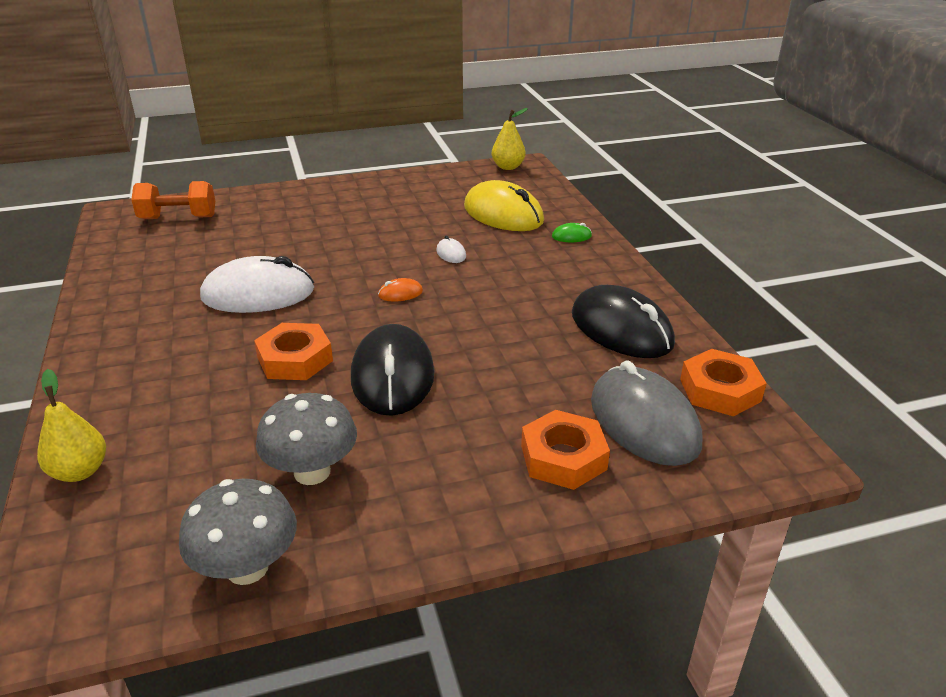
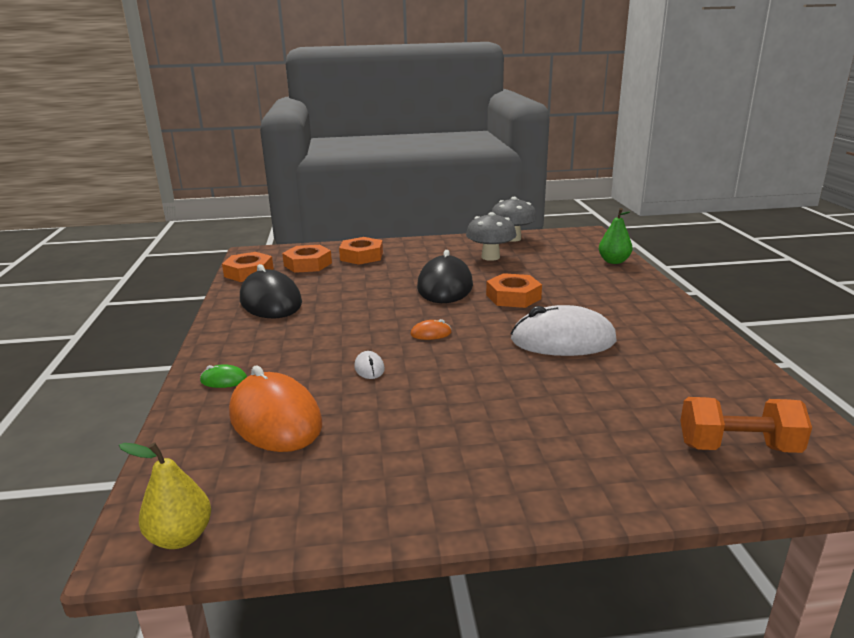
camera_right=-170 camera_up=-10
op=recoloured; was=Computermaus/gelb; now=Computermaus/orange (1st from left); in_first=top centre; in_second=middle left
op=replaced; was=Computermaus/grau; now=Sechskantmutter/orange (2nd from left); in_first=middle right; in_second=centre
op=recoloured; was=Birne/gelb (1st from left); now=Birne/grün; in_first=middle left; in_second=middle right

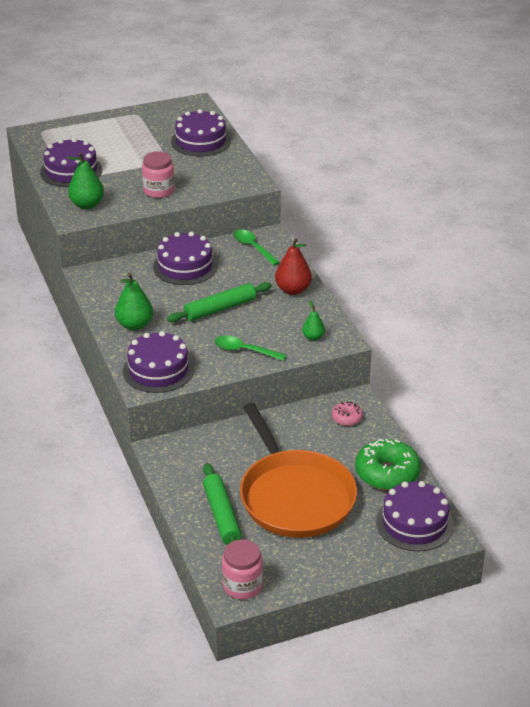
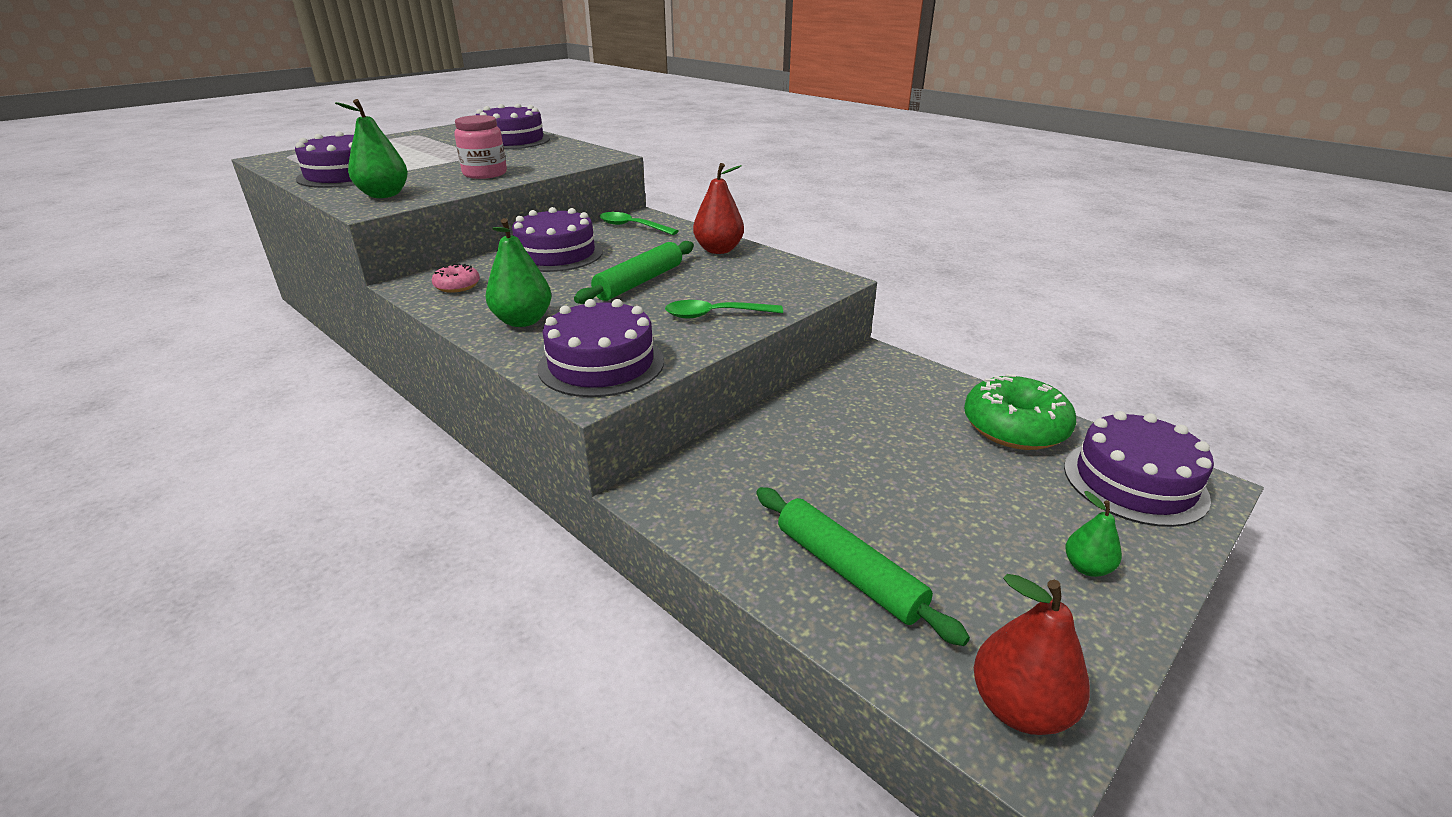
camera_right=-25 camera_up=-5
op=moved; was=Birne/grün (3rd from left); in_first=centre; in_second=middle right
op=moved; was=Donut/rosa; in_first=centre; in_second=middle left
op=removed; was=Pfanne/orange; in_first=centre
op=replaced; was=Einmachglas/rosa (2nd from left); now=Birne/rot (2nd from left); in_first=bottom centre; in_second=bottom right

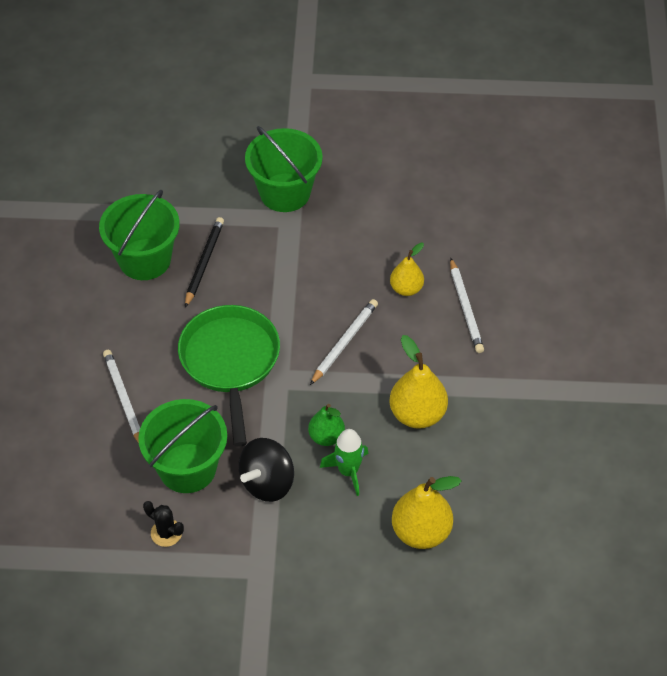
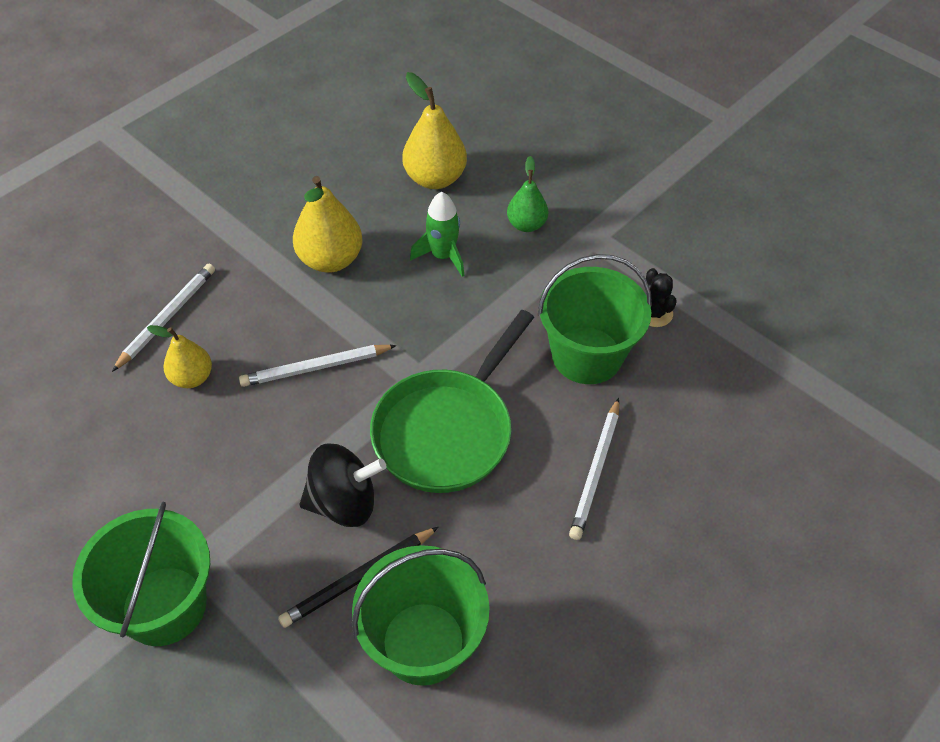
camera_right=-140 camera_up=0
op=moved; was=Birne/grün; in_first=centre; in_second=top centre
op=moved; was=Kreisel/schwarz; in_first=bottom centre; in_second=centre

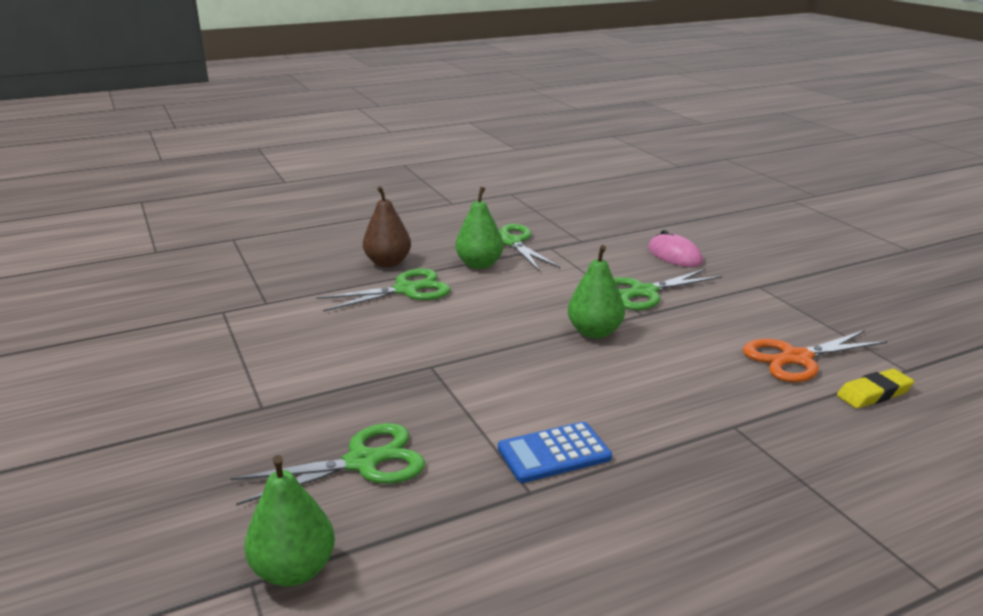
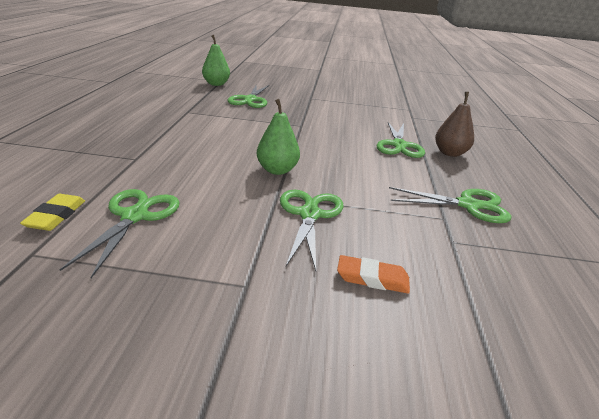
camera_right=120 camera_up=5
op=removed; was=Birne/grün (2nd from left); in_first=centre
op=replaced; was=Computermaus/rosa; now=Radiergummi/orange; in_first=middle right; in_second=centre
op=recoloured; was=Schere/orange; now=Schere/grün (1st from left); in_first=middle right; in_second=middle left
op=removed; was=Taschenrechner/blau; in_first=bottom centre

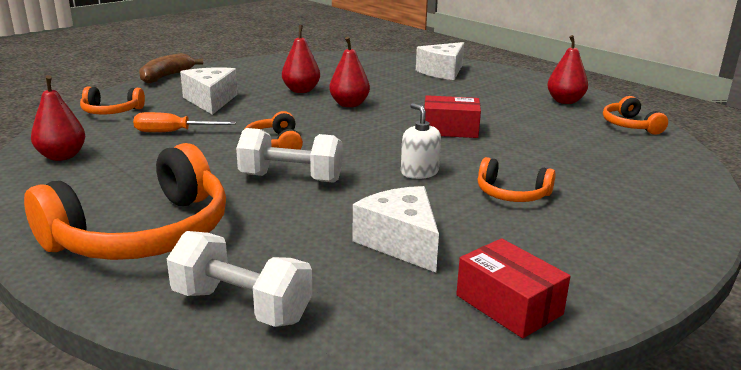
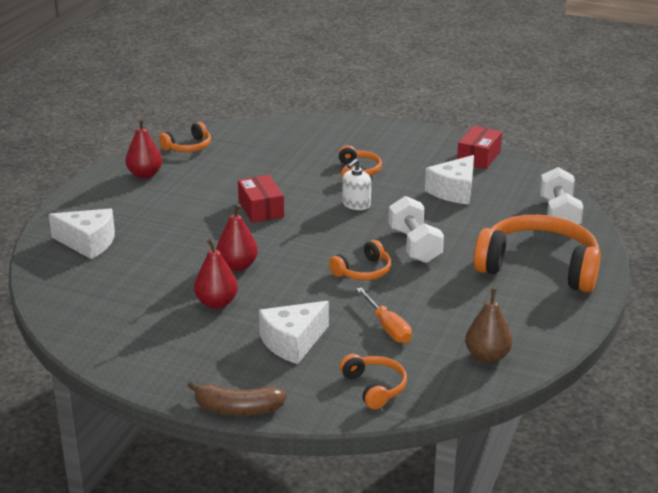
camera_right=-115 camera_up=5
op=recoloured; was=Birne/rot (1st from left); now=Birne/braun; in_first=top left; in_second=middle right

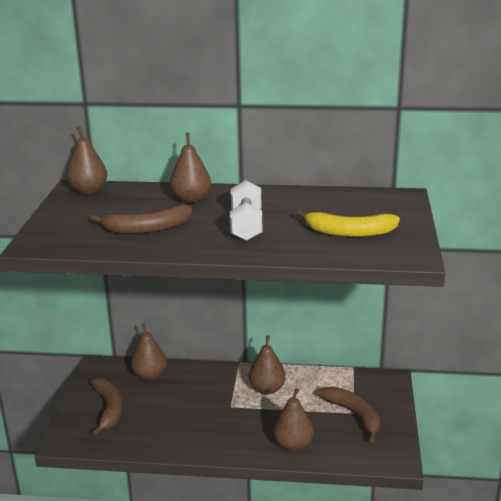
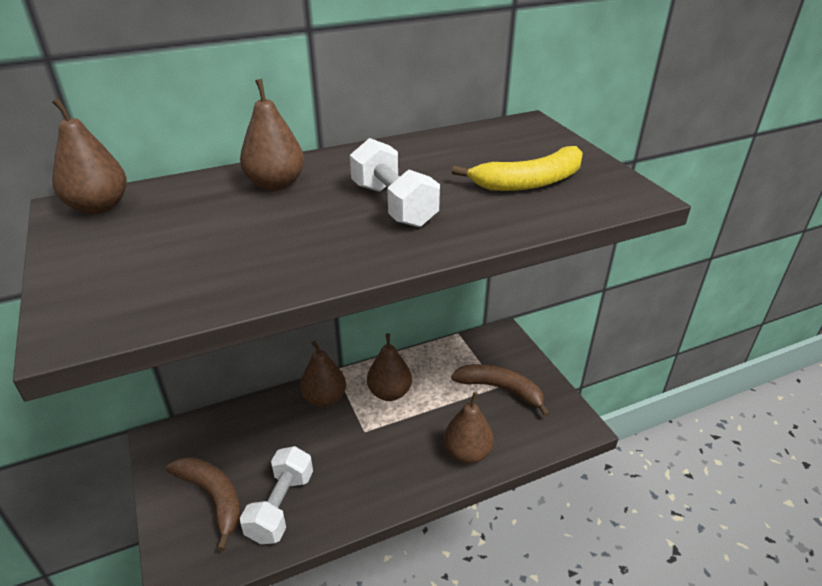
camera_right=-30 camera_up=10
op=removed; was=Banane/braun (2nd from left); in_first=middle left
op=moved; was=Birne/braun (2nd from left in the first image); now=Birne/braun (3rd from left); in_first=bottom left; in_second=centre
op=added; now=Hantel/weiß (1st from left); in_second=bottom centre

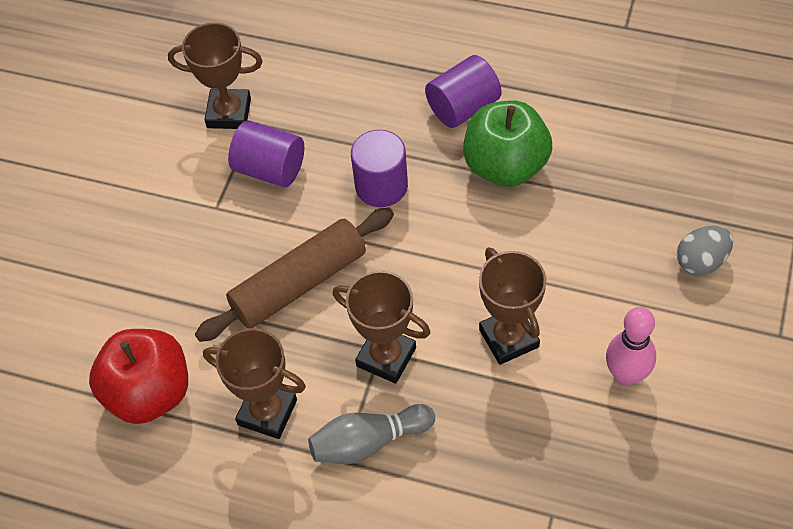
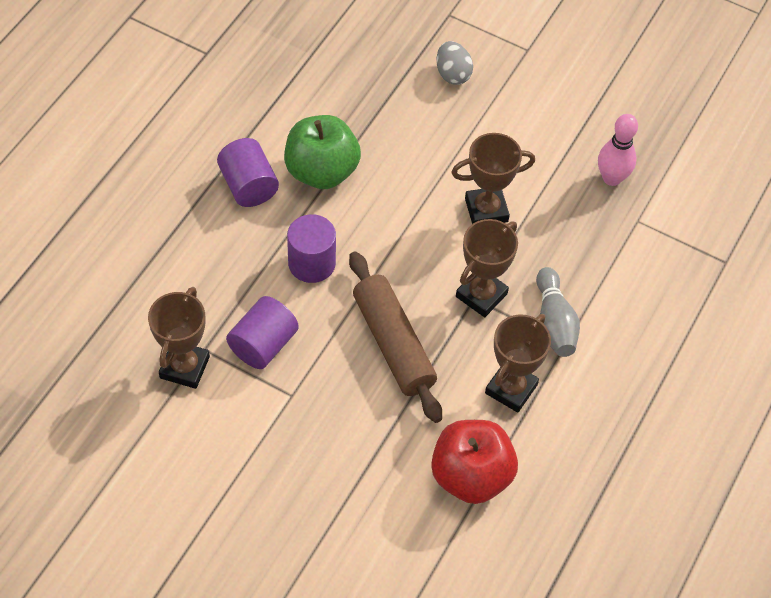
camera_right=-85 camera_up=0
op=moved; was=Bowlingkegel/rosa; in_first=middle right; in_second=top right

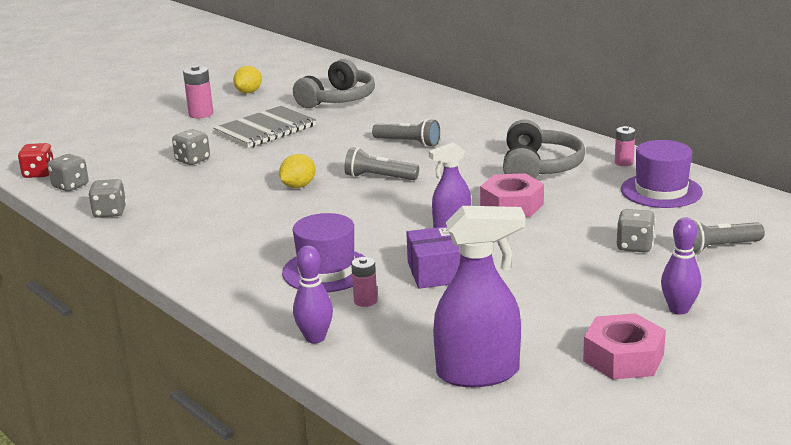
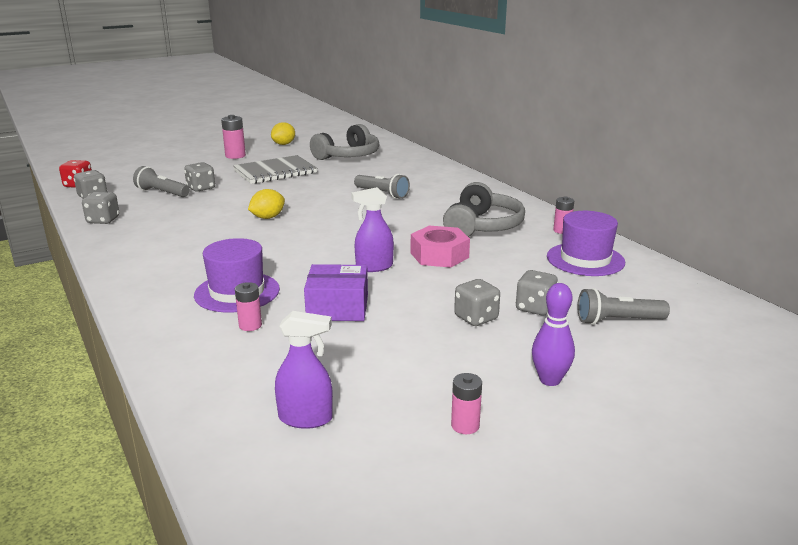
camera_right=10 camera_up=0
op=moved; was=Taschenlampe/grau (1st from left); in_first=centre; in_second=top left
op=resized; was=Sprühflasche/lila (2nd from left in the first image); in_first=centre; in_second=bottom centre; ratio=0.62
op=removed; was=Bowlingkegel/lila (1st from left); in_first=centre
op=replaced; was=Sechskantmutter/rosa (2nd from left); now=Batterie/rosa (3rd from left); in_first=bottom right; in_second=bottom centre
op=added; now=Spielwürfel/grau (4th from left); in_second=centre

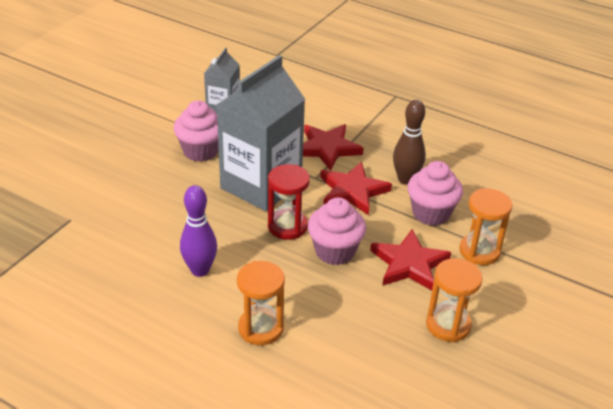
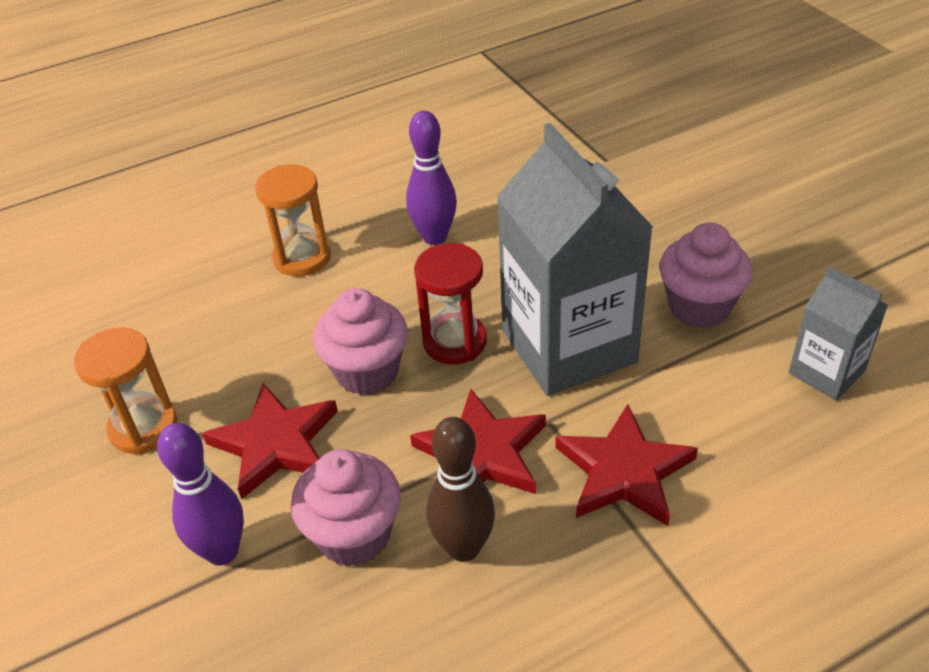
camera_right=125 camera_up=5
op=replaced; was=Sanduhr/orange (3rd from left); now=Bowlingkegel/lila (1st from left); in_first=middle right; in_second=bottom left

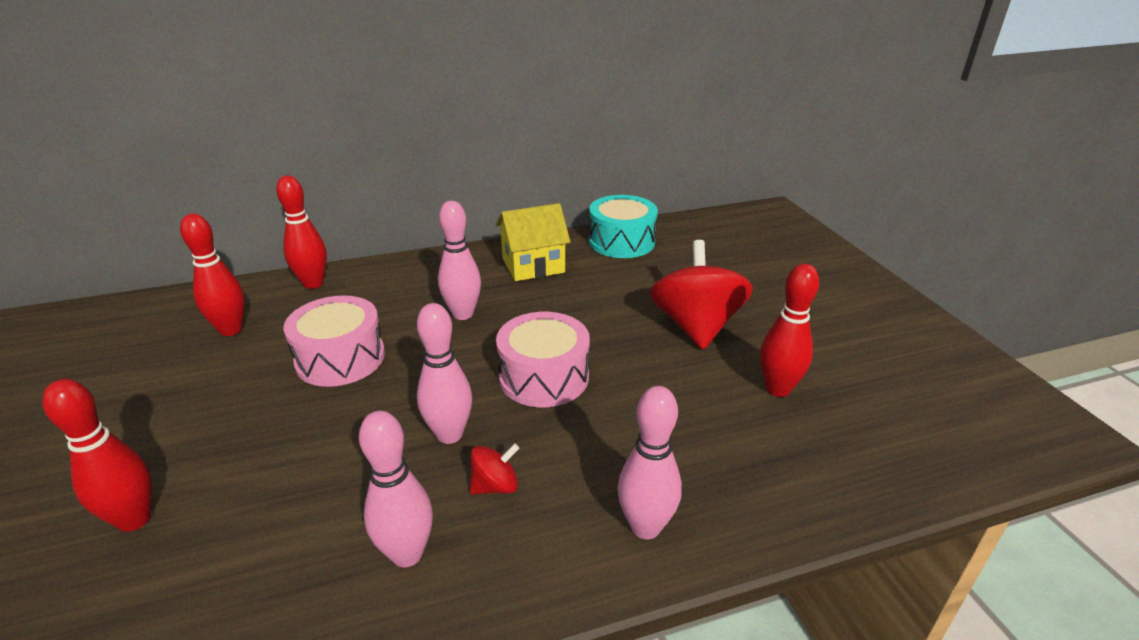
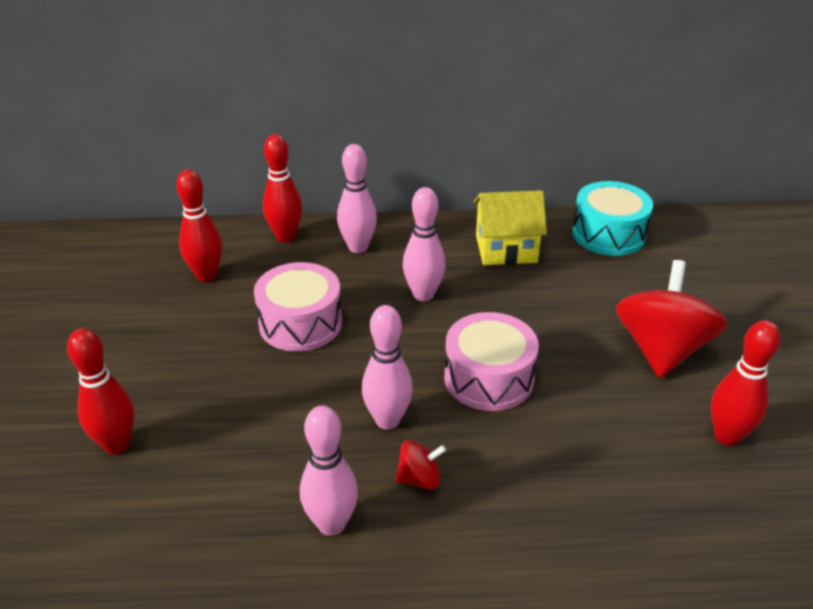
camera_right=15 camera_up=5
op=moved; was=Bowlingkegel/rosa (4th from left in the first image); now=Bowlingkegel/rosa (2nd from left); in_first=bottom centre; in_second=top centre

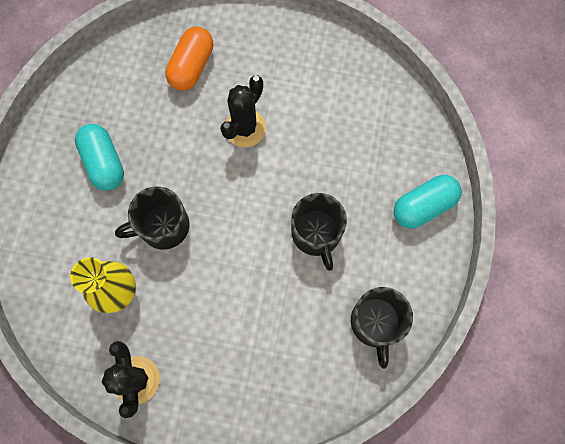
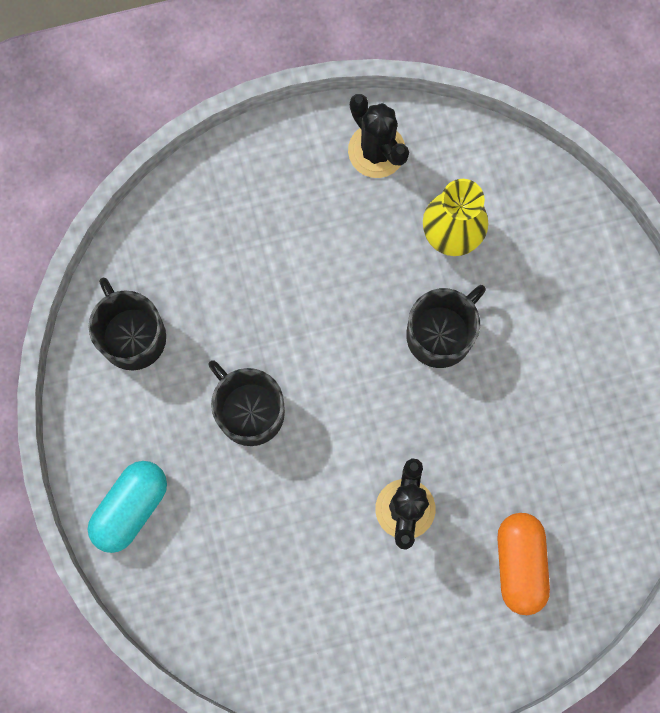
camera_right=155 camera_up=5
op=removed; was=Kapsel/türkis (1st from left); in_first=middle left

